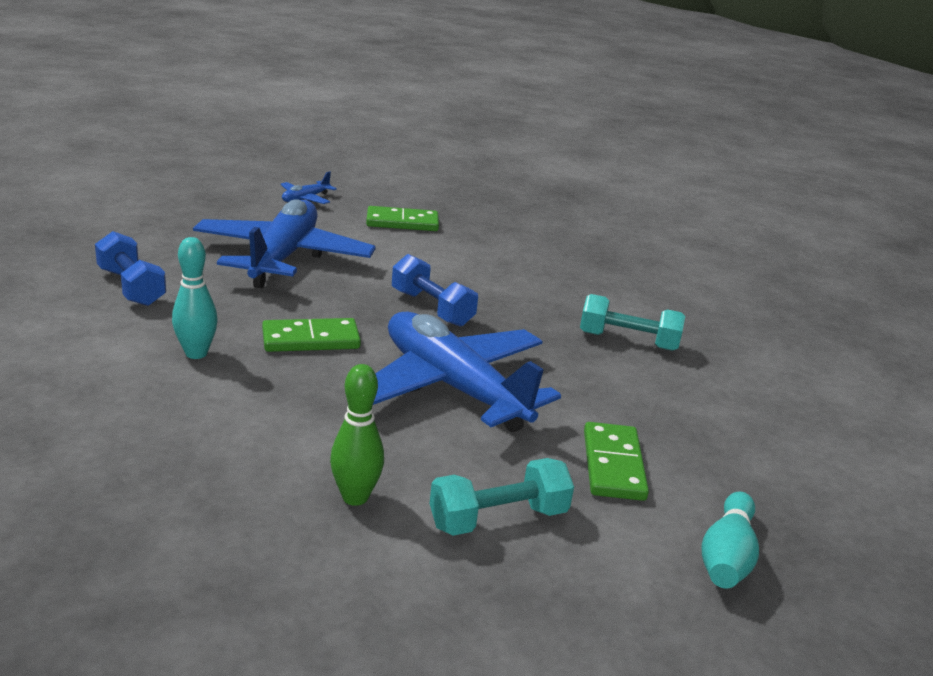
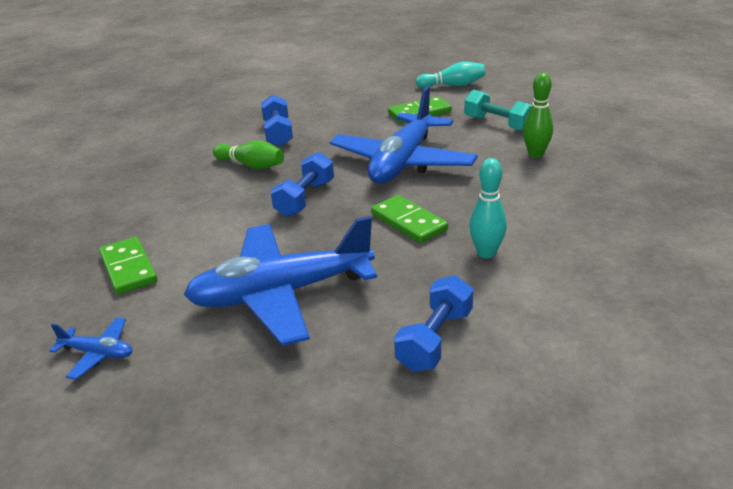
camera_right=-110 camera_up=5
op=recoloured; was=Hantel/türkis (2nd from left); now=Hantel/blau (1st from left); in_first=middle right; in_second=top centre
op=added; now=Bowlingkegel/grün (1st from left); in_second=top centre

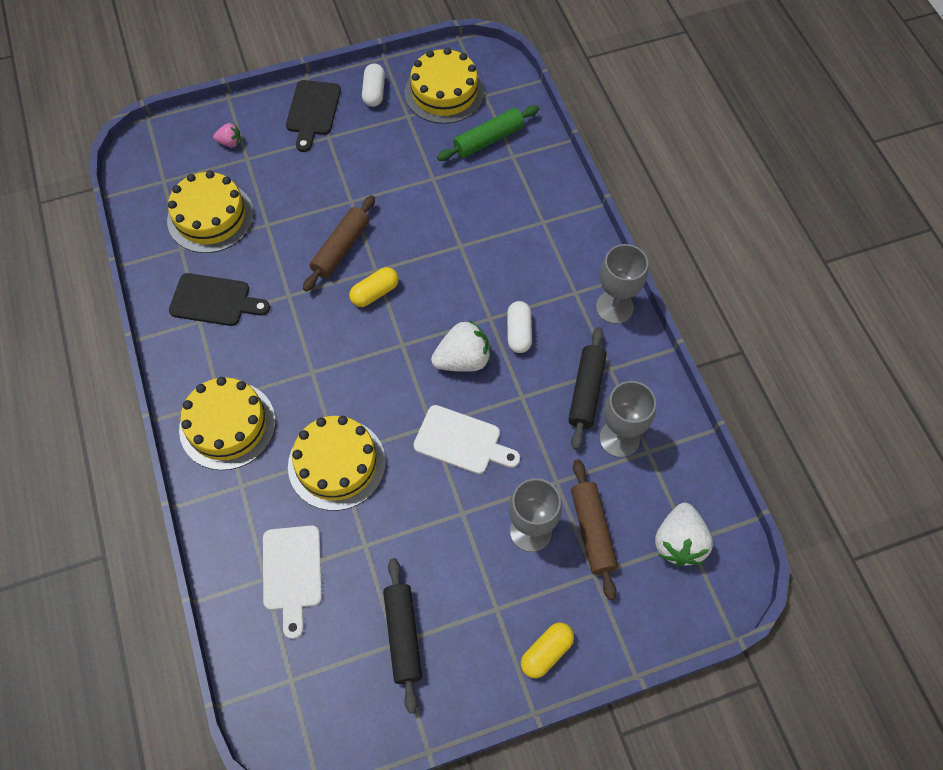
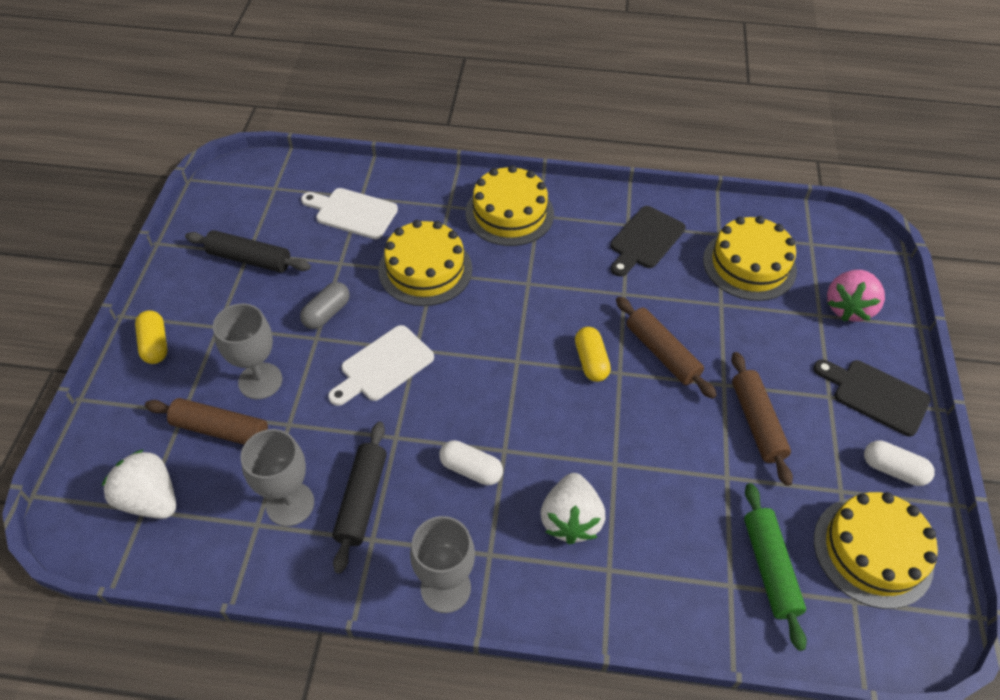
camera_right=115 camera_up=-10
op=resized; was=Erdbeere/rosa; in_first=top left; in_second=middle right; ratio=1.92
op=moved; was=Erdbeere/weiß (1st from left in the first image); now=Erdbeere/weiß (2nd from left); in_first=centre; in_second=bottom centre
op=turned; was=Nudelholz/schwarz (2nd from left); in_first=centre; in_second=bottom centre; clockwise=60
op=added; now=Kapsel/grau; in_second=middle left
op=added; now=Nudelholz/braun (3rd from left); in_second=middle right

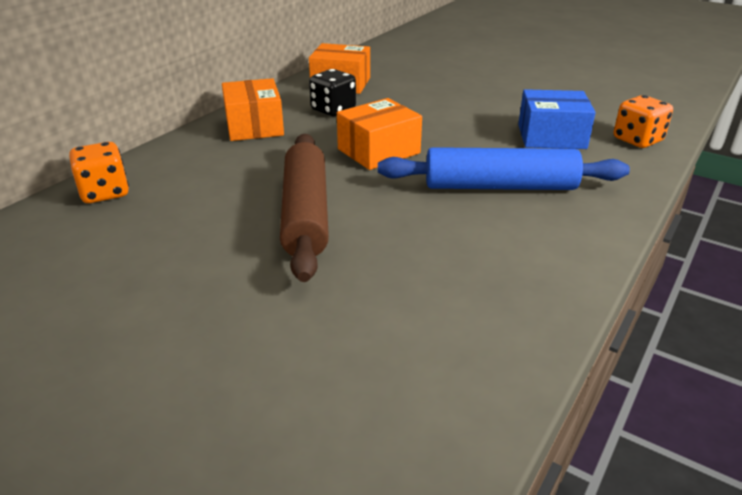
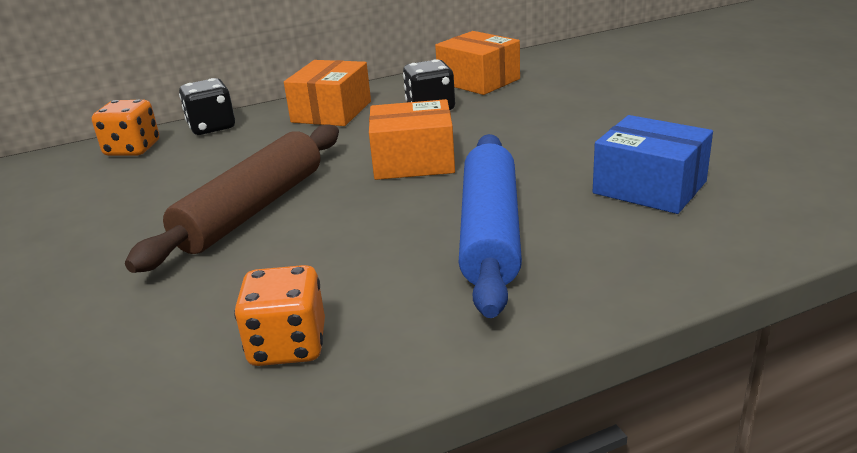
camera_right=35 camera_up=-5
op=moved; was=Spielwürfel/orange (2nd from left); in_first=top right; in_second=bottom left
op=turned; was=Nudelholz/blau; in_first=middle right; in_second=centre; clockwise=60
op=added; now=Spielwürfel/schwarz (1st from left); in_second=top left

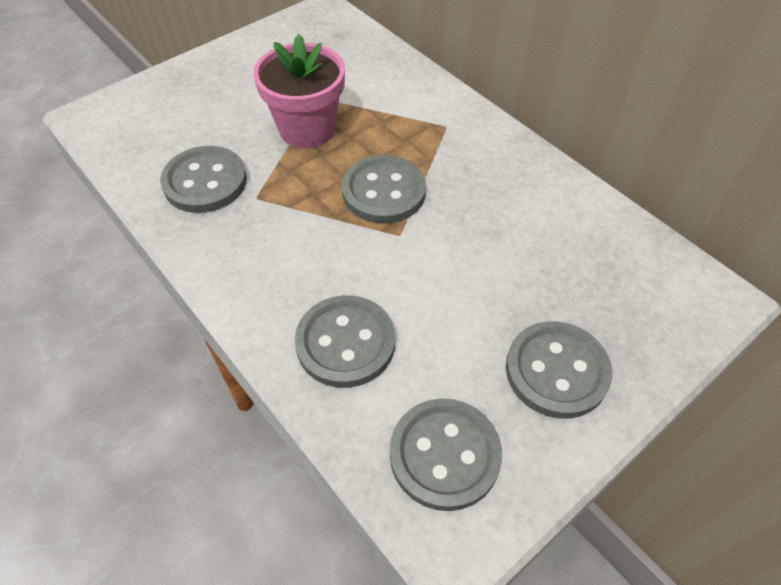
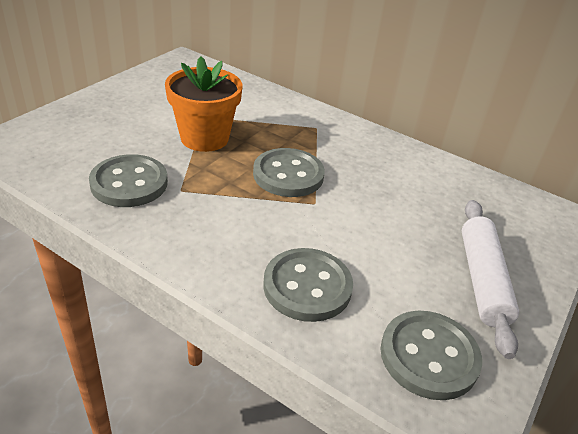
camera_right=-20 camera_up=-15
op=recoloured; was=Blumentopf/rosa; now=Blumentopf/orange; in_first=top centre; in_second=top centre
op=replaced; was=Knopf/grau (5th from left); now=Nudelholz/weiß; in_first=middle right; in_second=middle right

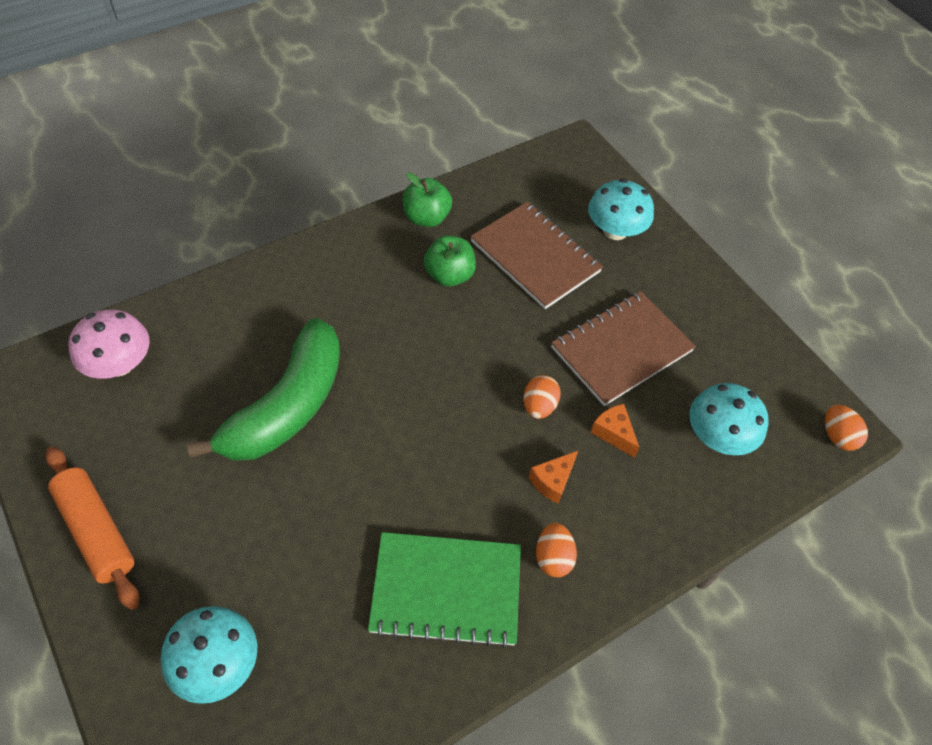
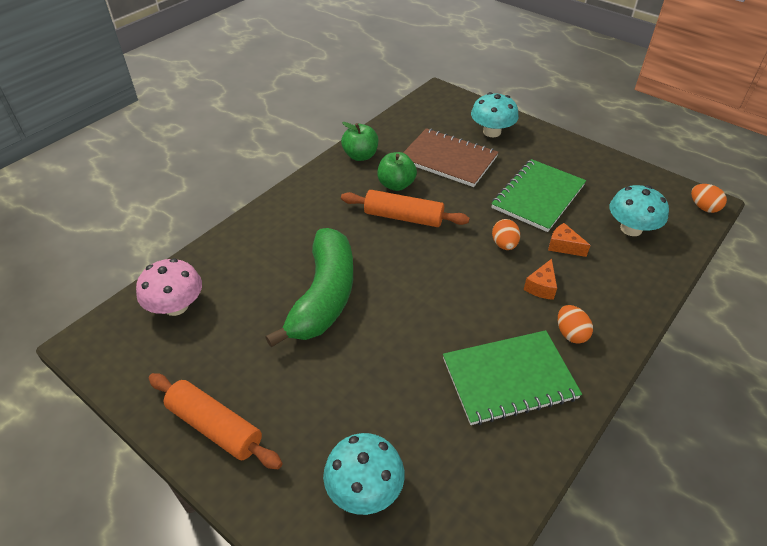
camera_right=-15 camera_up=-10
op=recoloured; was=Notizbuch/braun (2nd from left); now=Notizbuch/grün (2nd from left); in_first=middle right; in_second=middle right
op=added; now=Nudelholz/orange (2nd from left); in_second=centre

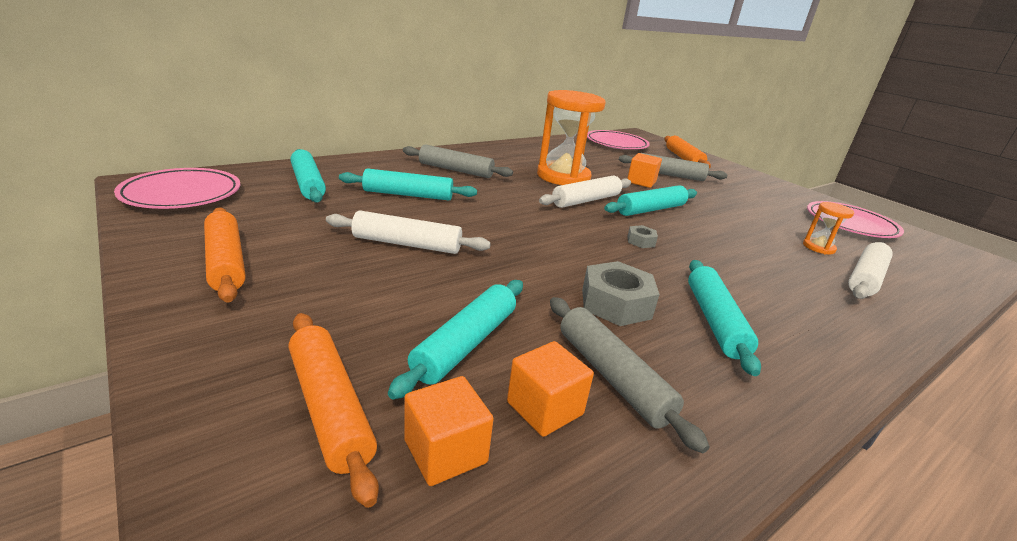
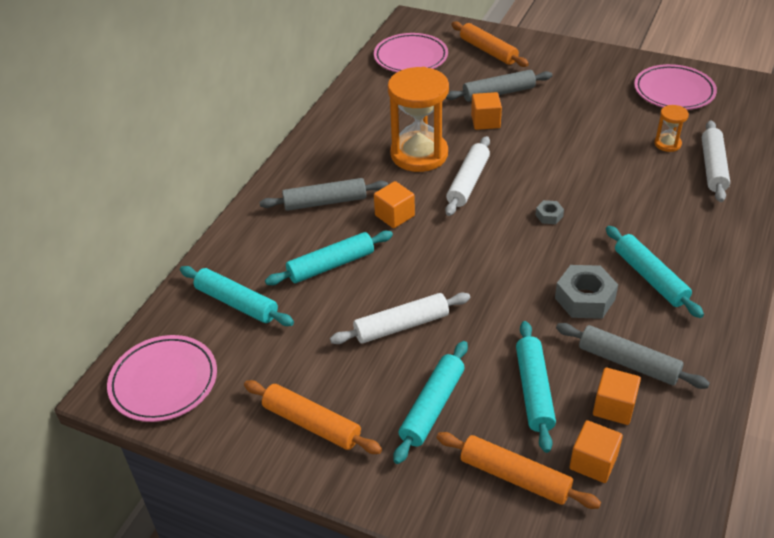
camera_right=-25 camera_up=15
op=moved; was=Nudelholz/türkis (4th from left in the first image); now=Nudelholz/türkis (3rd from left); in_first=centre; in_second=bottom centre
op=added; now=Kubus/orange (1st from left); in_second=centre

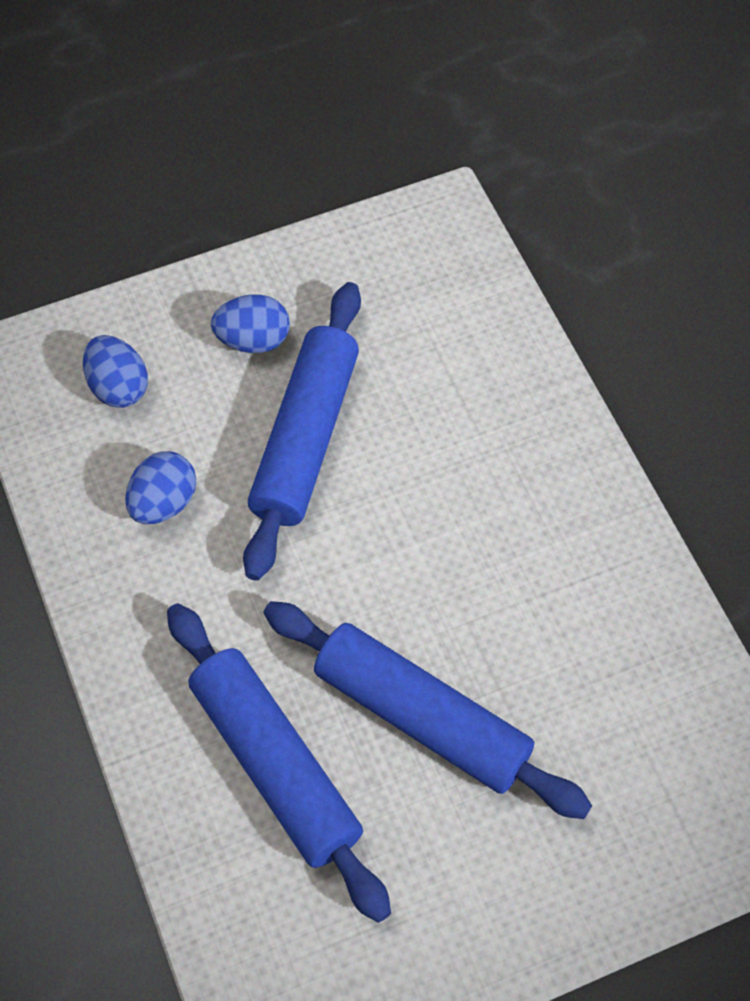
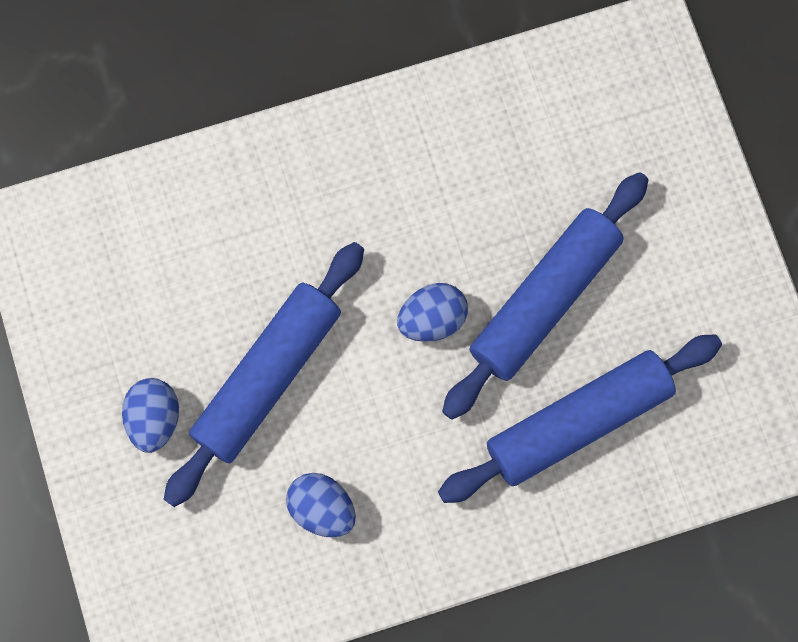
camera_right=-85 camera_up=15
op=turned; was=Nudelholz/blau (2nd from left in the first image); in_first=centre; in_second=middle left; clockwise=-75
op=moved; was=Ei/blau (1st from left in the first image); now=Ei/blau (3rd from left); in_first=middle left; in_second=centre

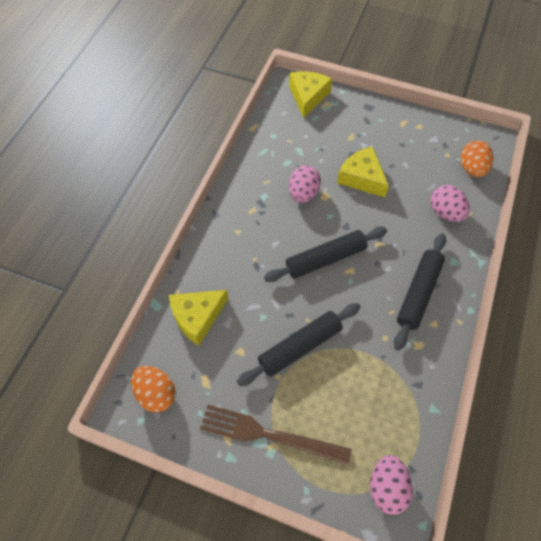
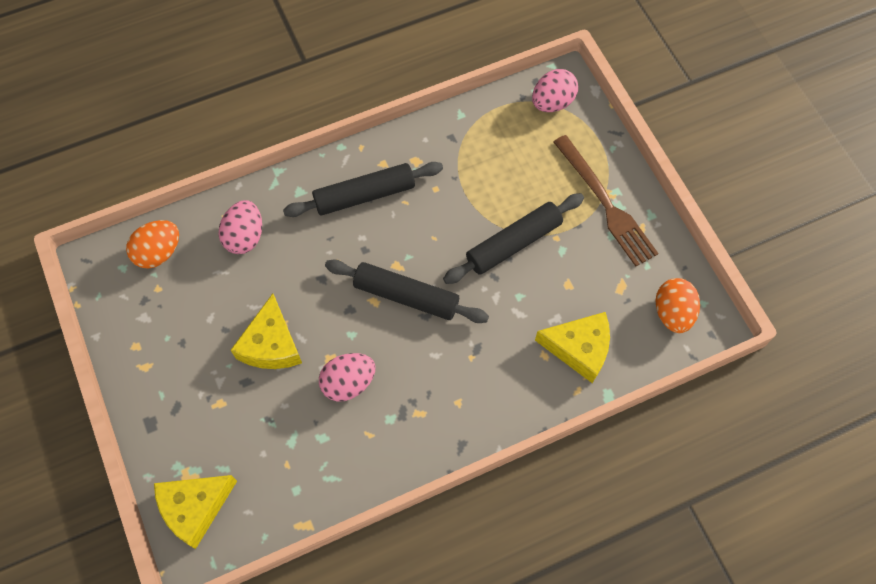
camera_right=-135 camera_up=5
op=turned; was=Nudelholz/schwarz (1st from left in the first image); in_first=centre; in_second=centre; clockwise=-45

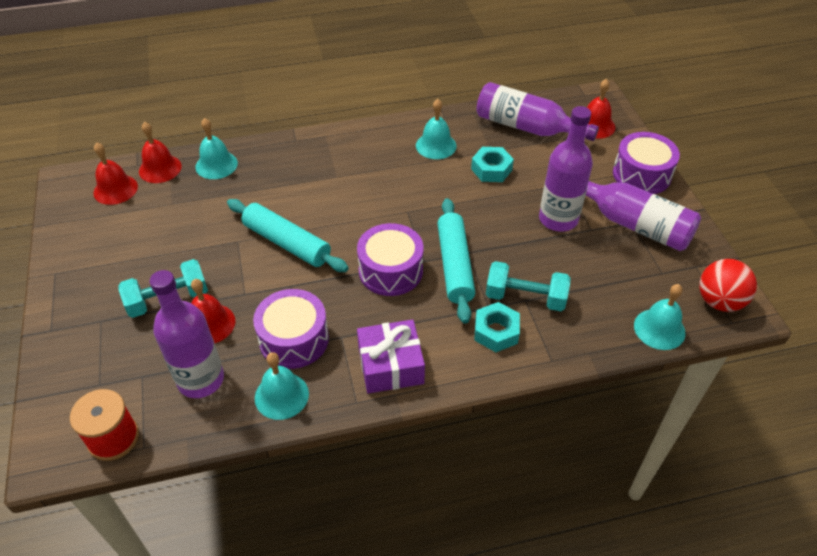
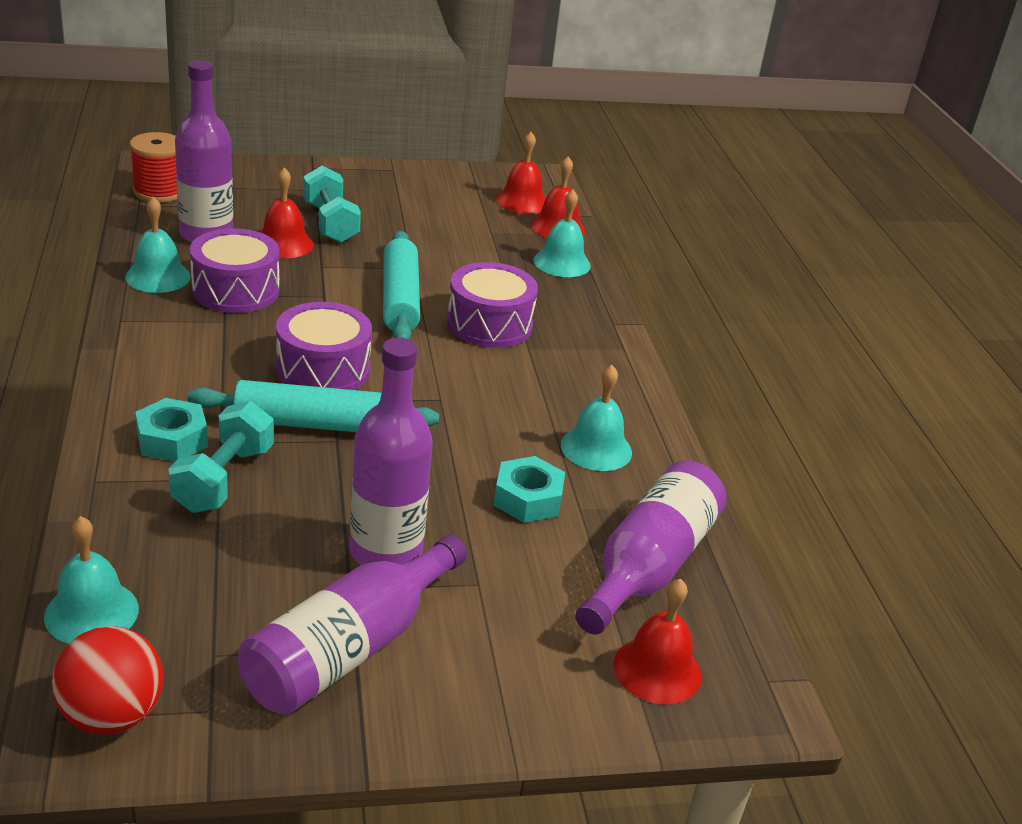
camera_right=90 camera_up=-15
op=moved; was=Trommel/lila (3rd from left); in_first=top right; in_second=centre
op=turned; was=Nudelholz/türkis (1st from left in the first image); in_first=centre; in_second=centre; clockwise=-45
op=removed; was=Geschenk/lila; in_first=centre

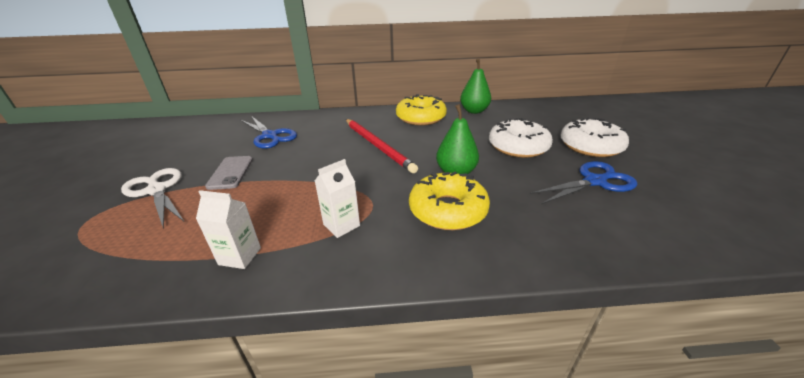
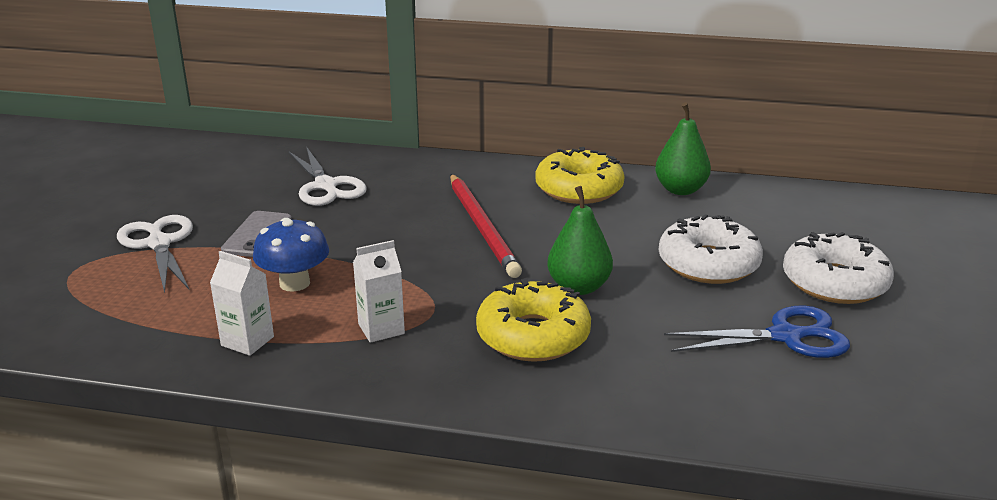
camera_right=15 camera_up=-5
op=recoloured; was=Schere/blau (1st from left); now=Schere/weiß (2nd from left); in_first=centre; in_second=middle left
op=added; now=Pilz/blau; in_second=middle left

